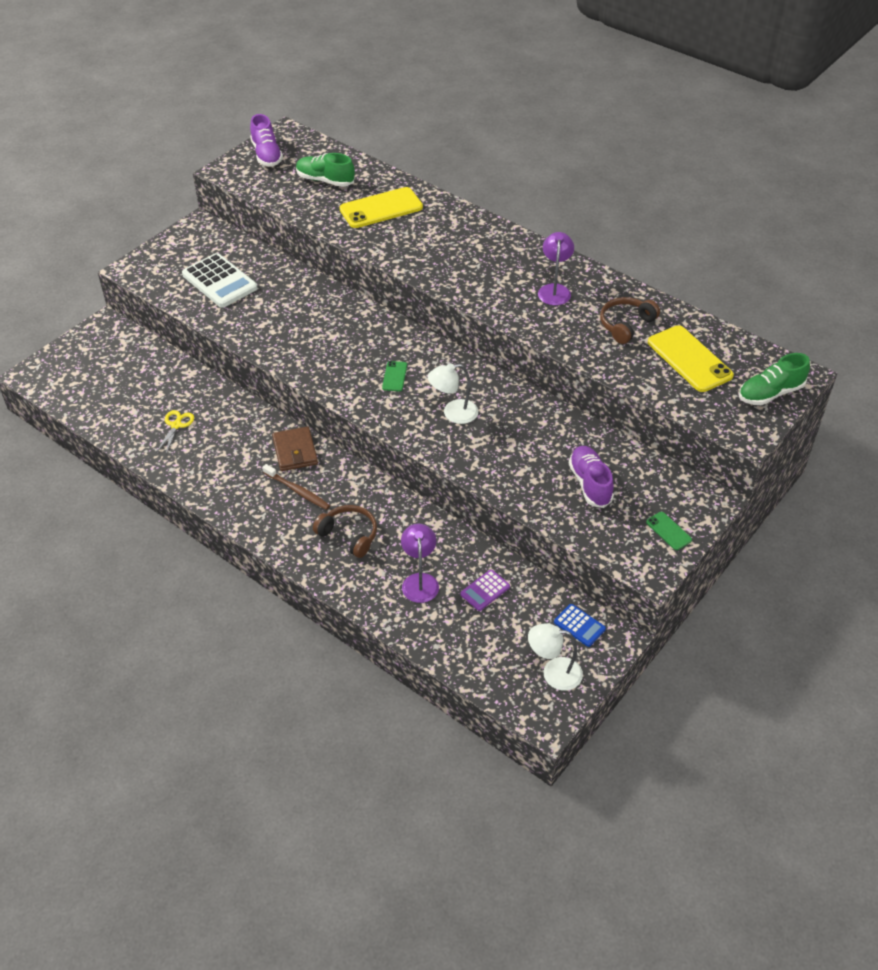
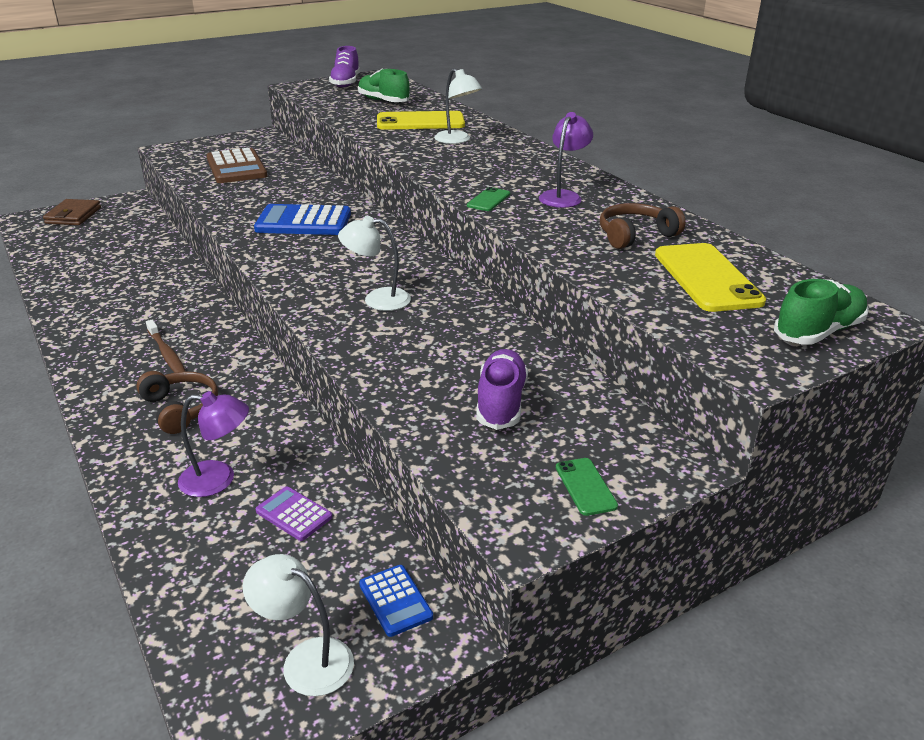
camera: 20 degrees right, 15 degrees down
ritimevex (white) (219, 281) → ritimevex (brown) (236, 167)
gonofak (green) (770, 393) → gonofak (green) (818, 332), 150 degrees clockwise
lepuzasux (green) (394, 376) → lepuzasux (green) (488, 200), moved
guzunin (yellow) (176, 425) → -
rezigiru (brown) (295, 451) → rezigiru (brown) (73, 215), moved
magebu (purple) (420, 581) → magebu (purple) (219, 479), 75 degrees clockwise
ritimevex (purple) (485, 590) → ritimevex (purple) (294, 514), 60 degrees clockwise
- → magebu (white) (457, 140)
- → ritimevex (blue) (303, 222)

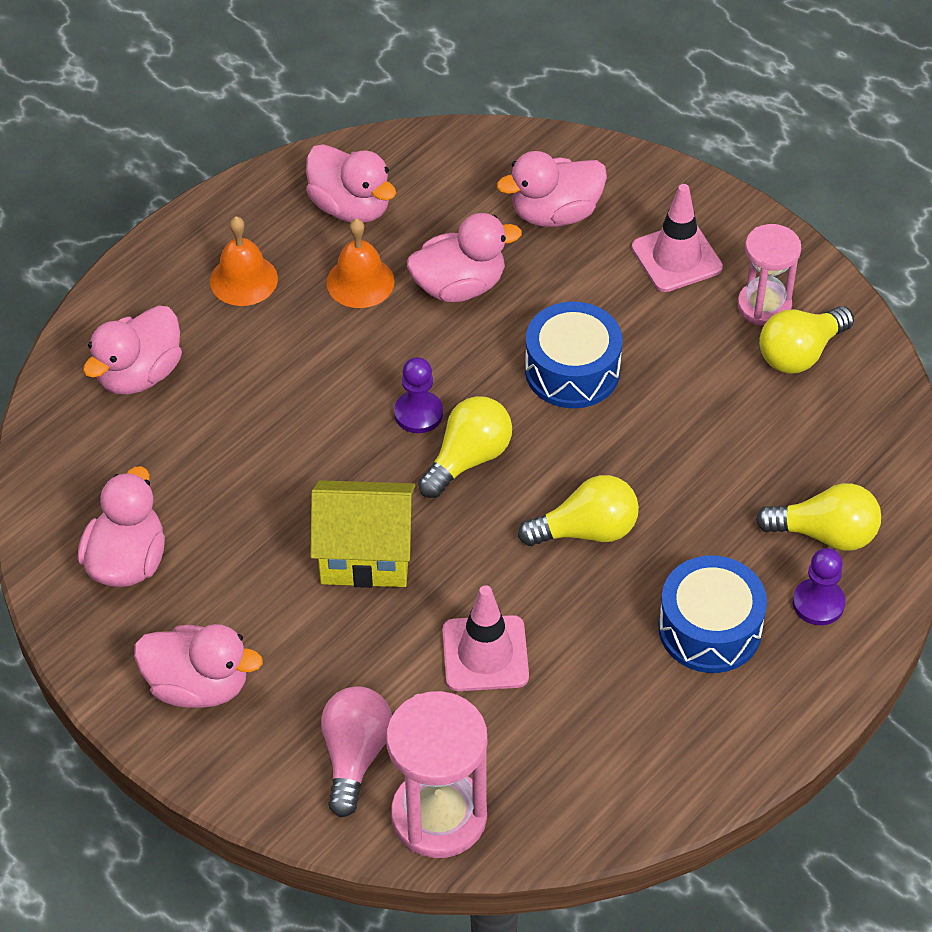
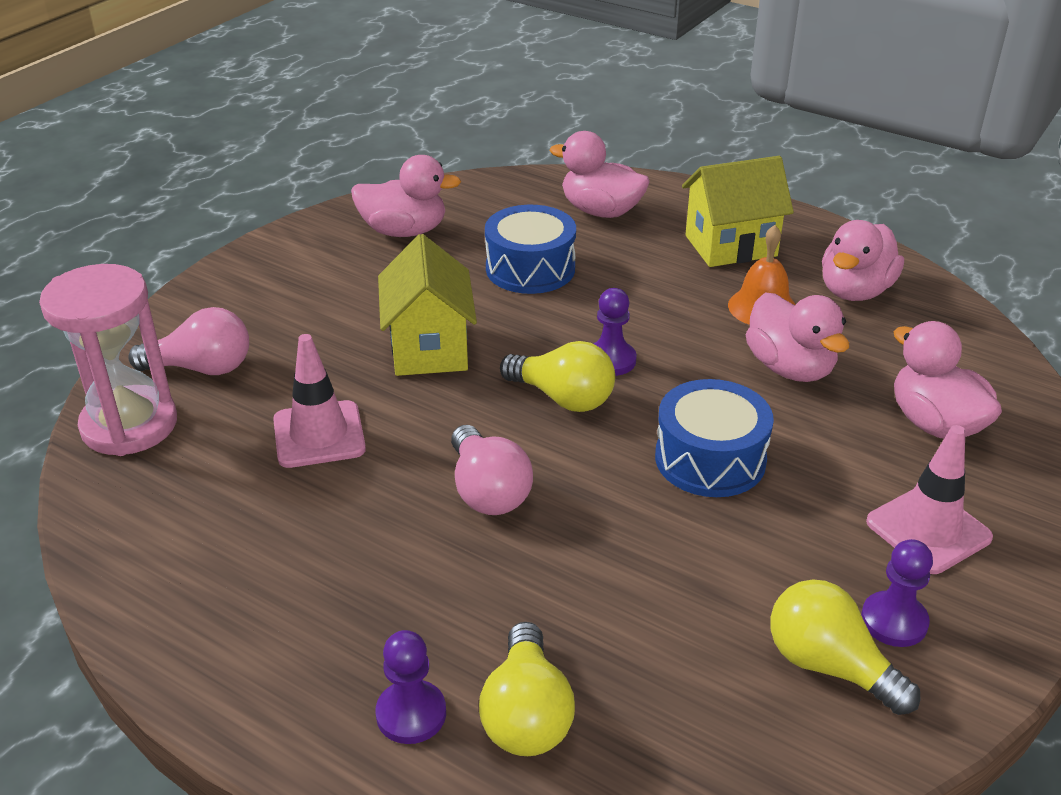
camera: 80 degrees right, 15 degrees down
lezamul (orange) (243, 279) → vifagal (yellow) (730, 246)
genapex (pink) (764, 306) → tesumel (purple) (894, 621)
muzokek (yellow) (586, 530) → muzokek (pink) (488, 491)
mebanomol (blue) (710, 629) → mebanomol (blue) (530, 268), moved
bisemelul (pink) (198, 685) → -

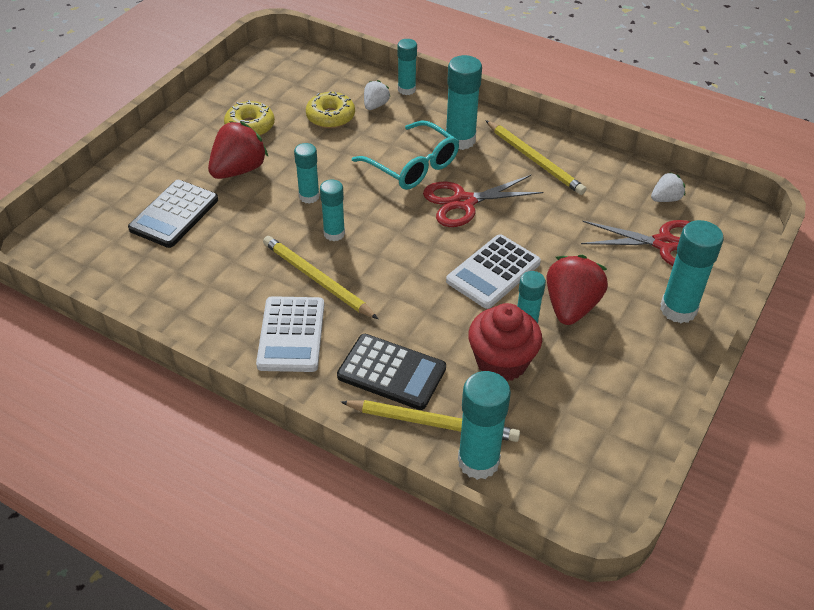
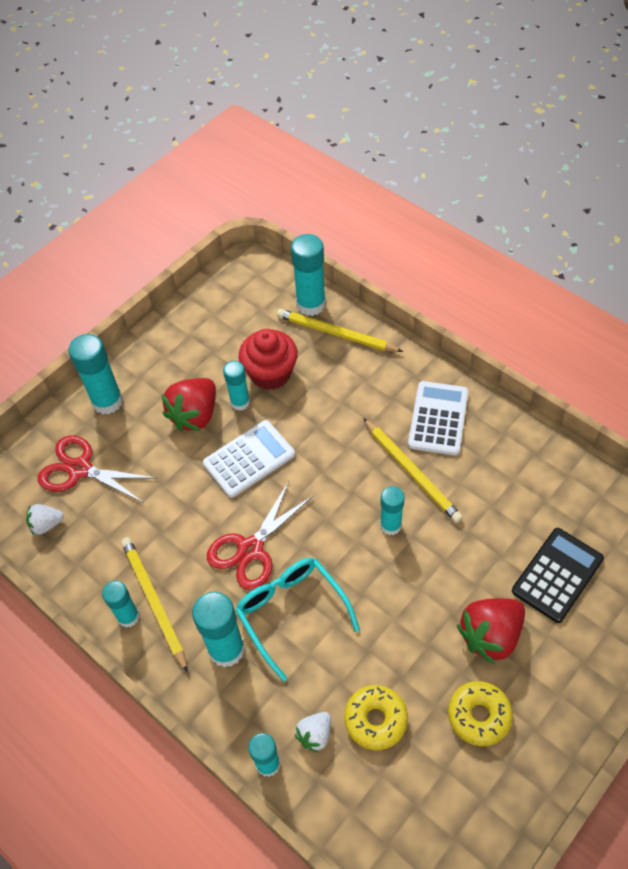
camera: 165 degrees left, 10 degrees up
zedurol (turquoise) (309, 196) → zedurol (turquoise) (128, 616), moved
guzunin (red) (464, 202) → guzunin (red) (251, 549), 135 degrees clockwise
ritimevex (black) (391, 372) → -

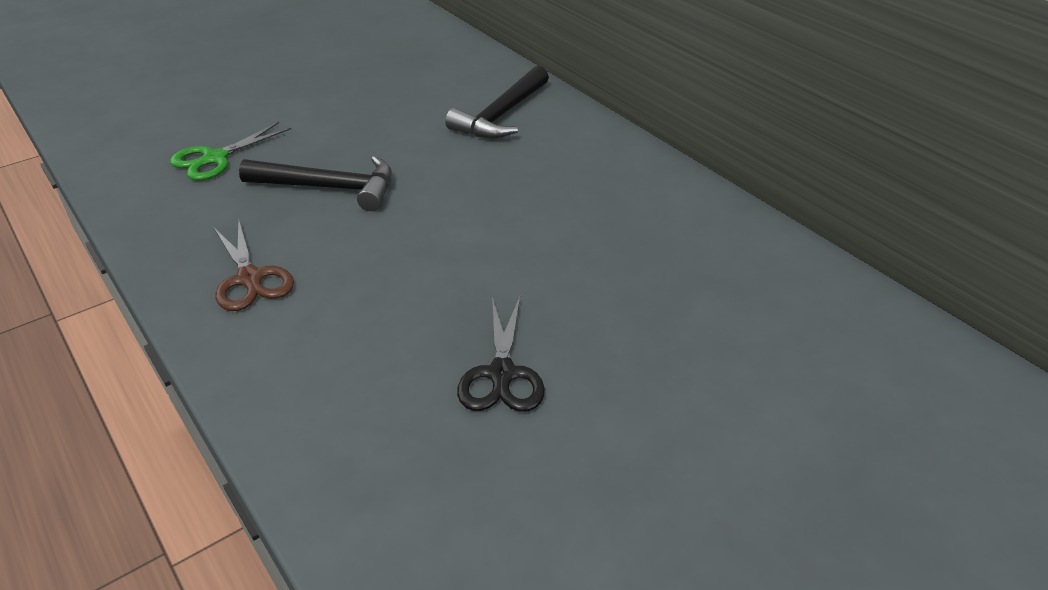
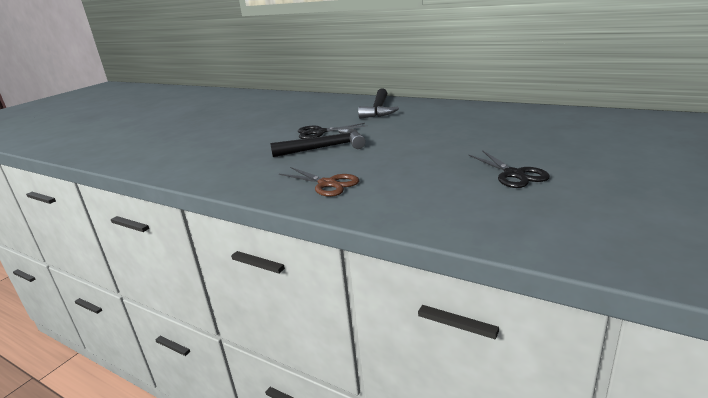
camera: 20 degrees left, 15 degrees down
guzunin (green) (215, 158) → -
- → guzunin (black) (320, 132)

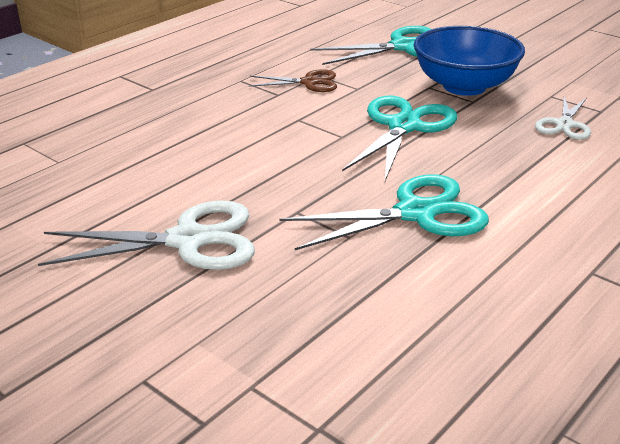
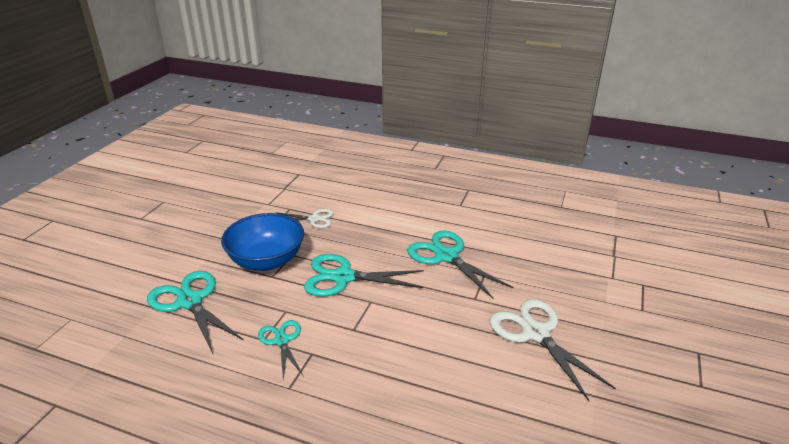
camera: 110 degrees left, 0 degrees up
guzunin (brown) (309, 82) → guzunin (turquoise) (282, 340)

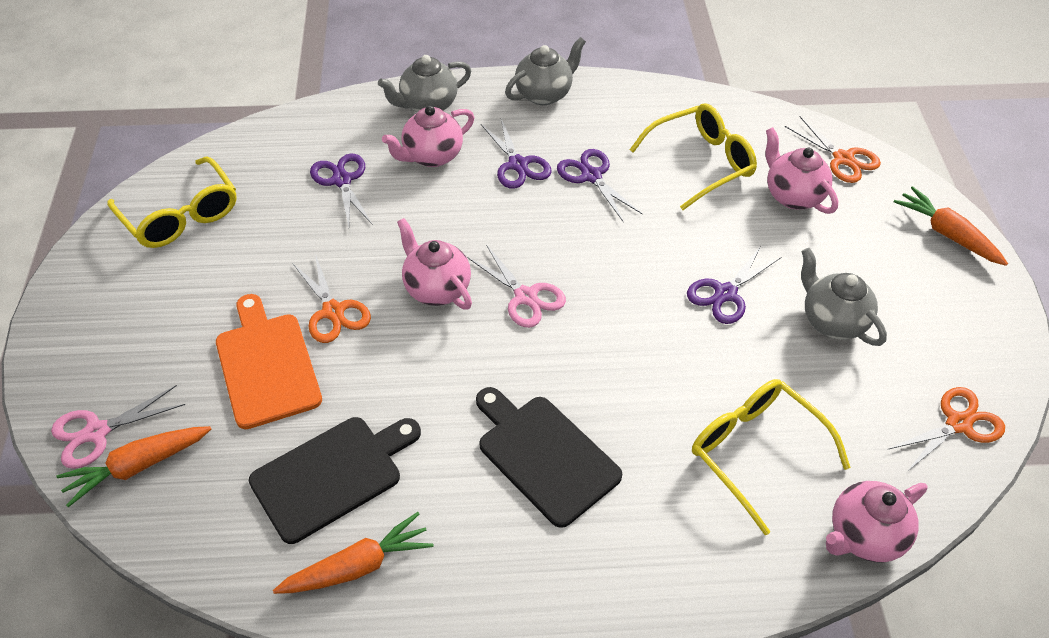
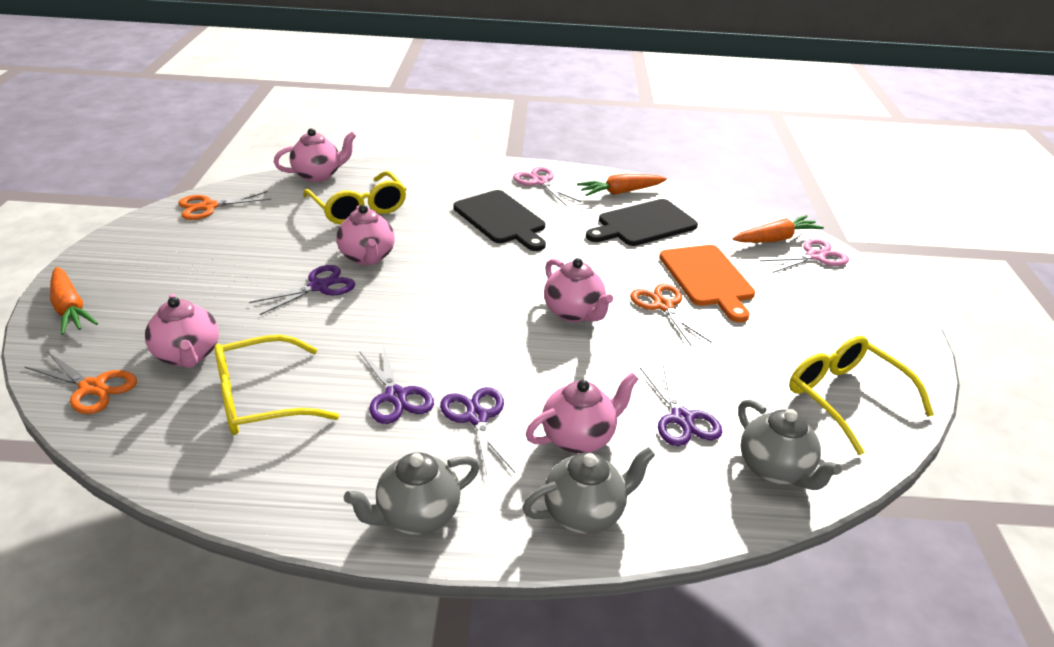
camera: 175 degrees left, 15 degrees down
guzunin (orange) (843, 159) → guzunin (orange) (92, 387), 150 degrees clockwise
guzunin (pink) (525, 297) → guzunin (pink) (540, 182), moved
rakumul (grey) (832, 321) → rakumul (grey) (775, 469), moved
- → rakumul (pink) (367, 257)

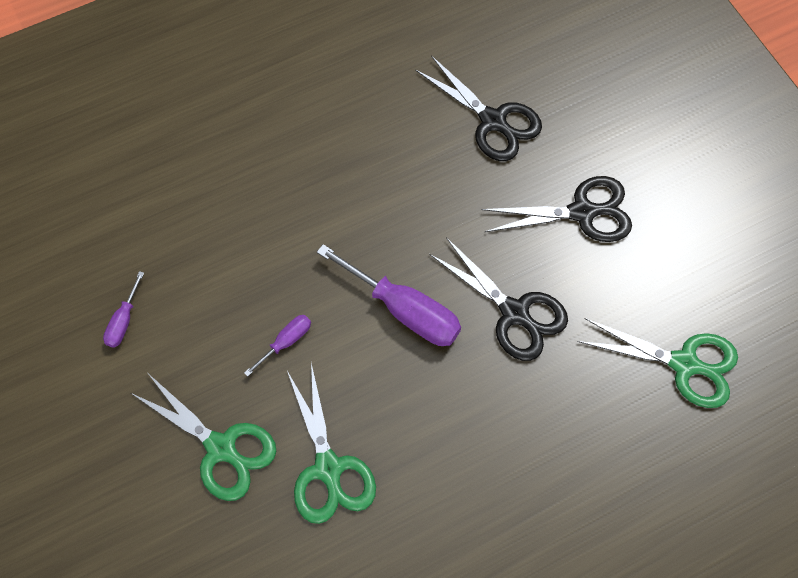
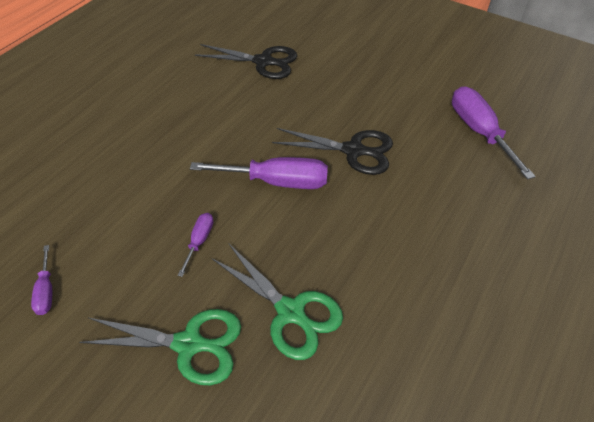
camera: 30 degrees left, 15 degrees down
guzunin (black) (583, 212) → -
guzunin (green) (685, 364) → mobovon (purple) (479, 131)

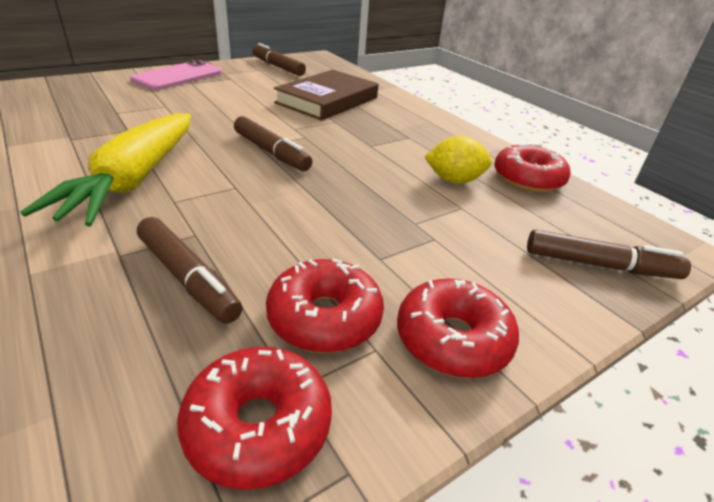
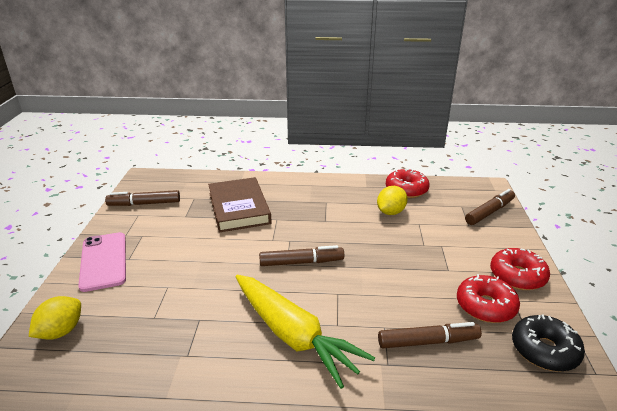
camera: 50 degrees left, 5 degrees down
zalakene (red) (258, 426) → zalakene (black) (544, 350)
- → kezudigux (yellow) (61, 331)

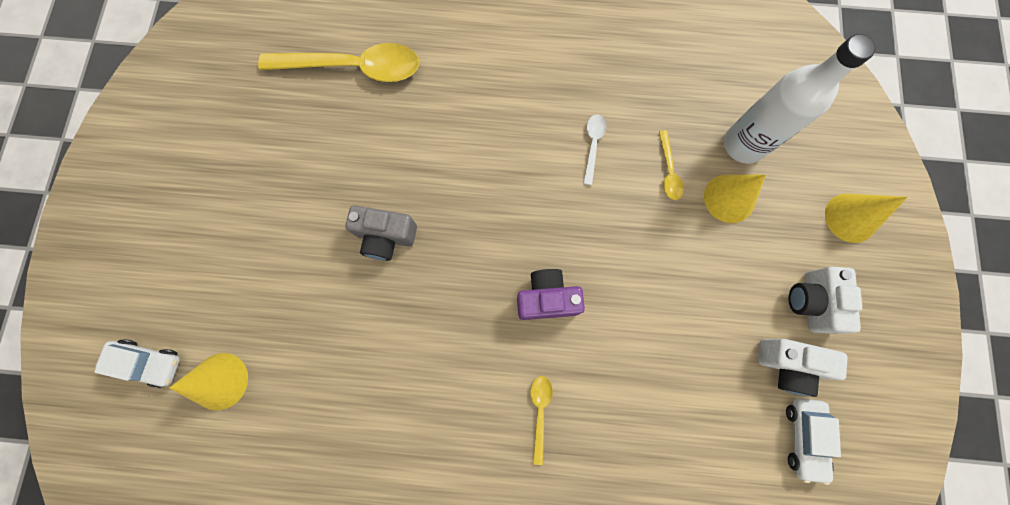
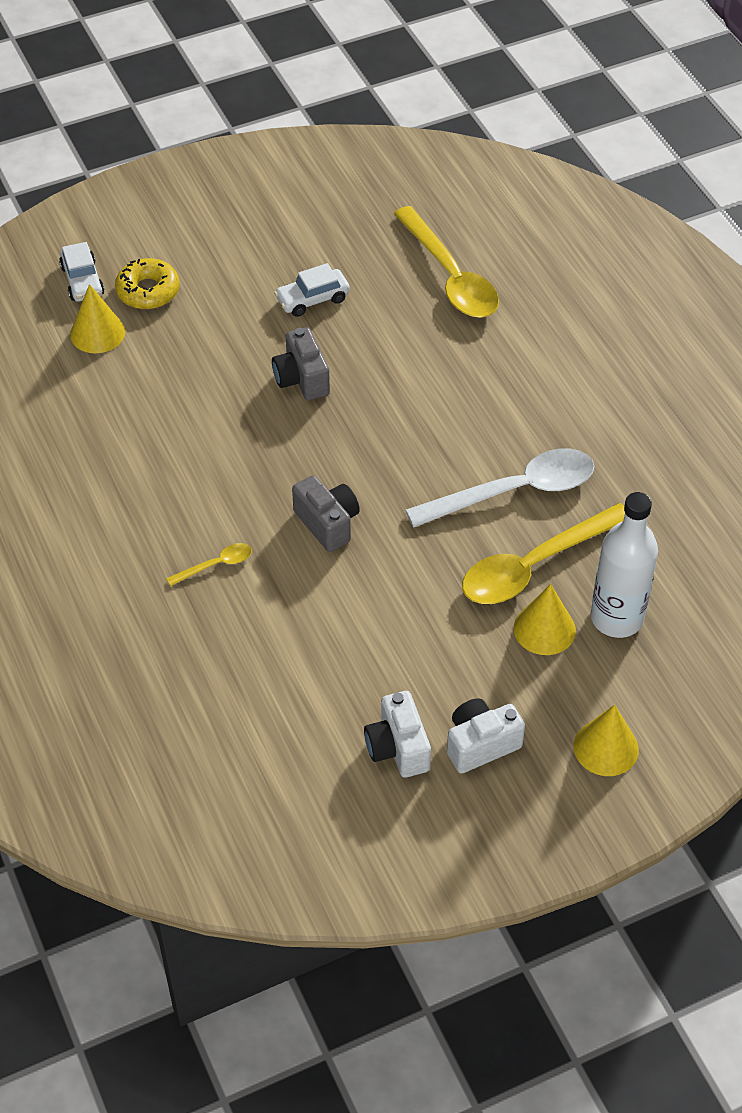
camera: 60 degrees right, 25 degrees down
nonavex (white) (593, 145) → nonavex (white) (514, 491), x2.25
nonavex (yellow) (668, 171) → nonavex (yellow) (534, 565), x2.25
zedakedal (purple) (547, 299) → zedakedal (grey) (327, 523)
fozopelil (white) (803, 437) → fozopelil (white) (312, 299), moved
- → zalakene (yellow) (148, 291)

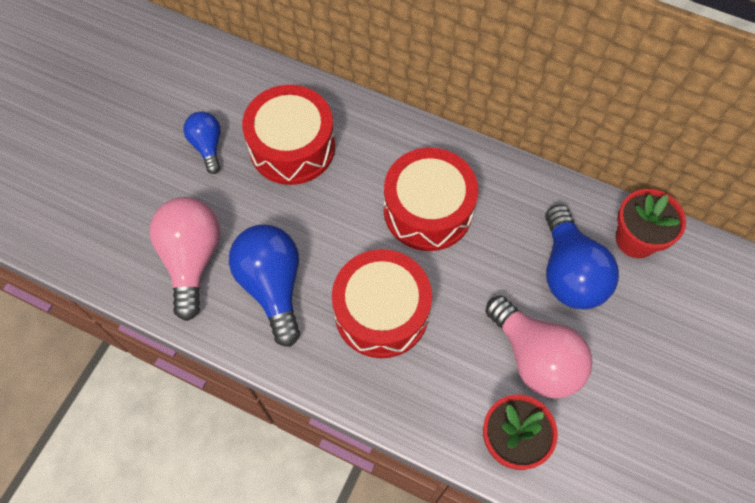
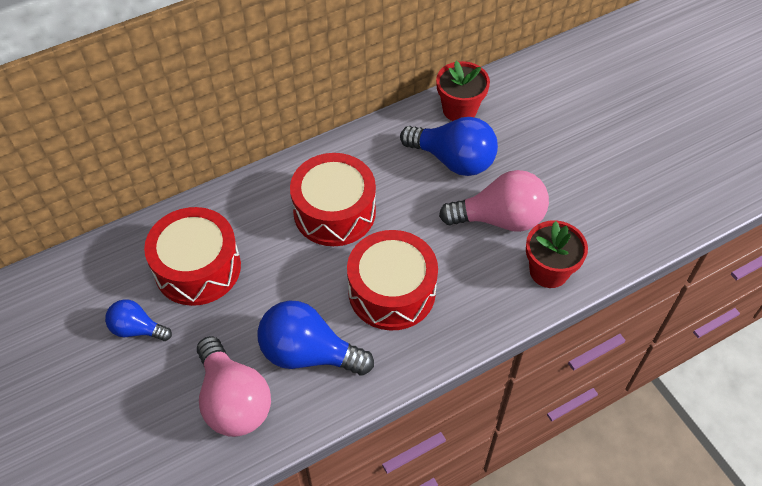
camera: 55 degrees left, 10 degrees down
muzokek (pink) (192, 259) → muzokek (pink) (233, 401), 150 degrees counterclockwise

